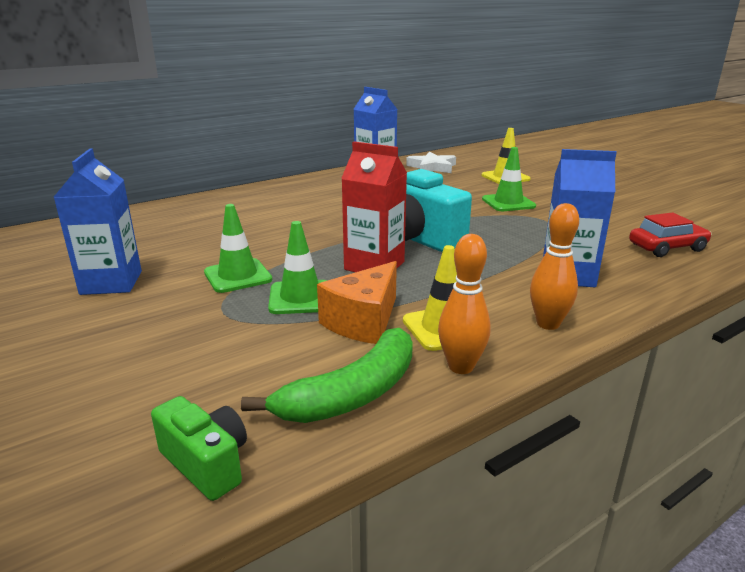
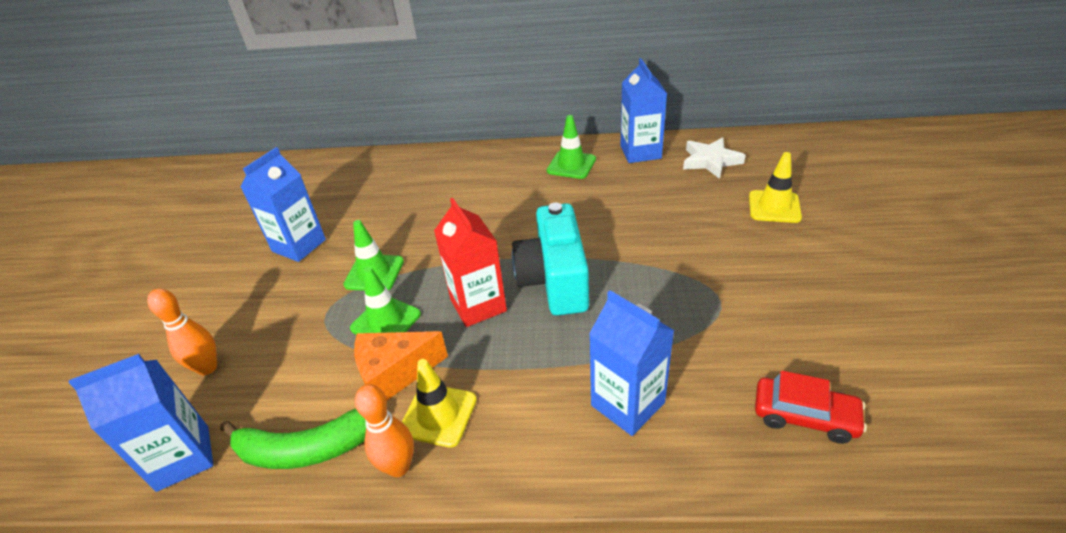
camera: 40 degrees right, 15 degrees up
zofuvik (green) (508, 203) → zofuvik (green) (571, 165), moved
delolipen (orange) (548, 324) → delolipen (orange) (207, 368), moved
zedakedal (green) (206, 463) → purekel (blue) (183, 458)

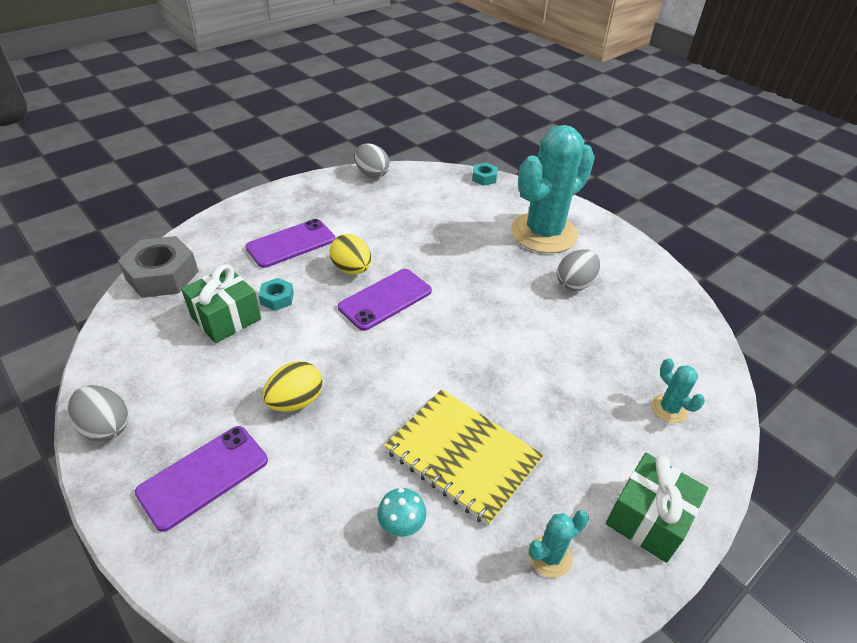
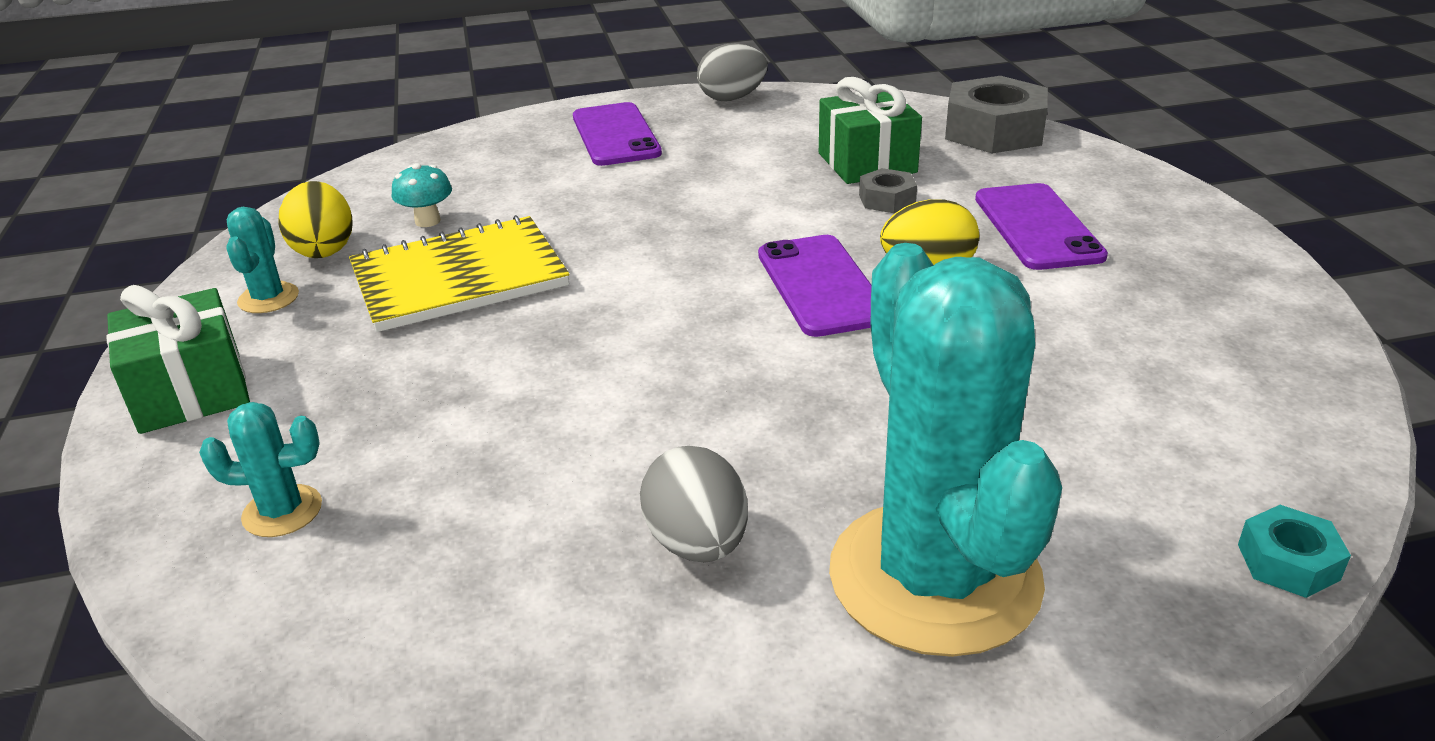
camera: 120 degrees right, 10 degrees down
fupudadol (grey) (372, 174) → -
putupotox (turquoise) (277, 298) → putupotox (grey) (887, 199)
fupudadol (yellow) (295, 401) → fupudadol (yellow) (324, 249), moved

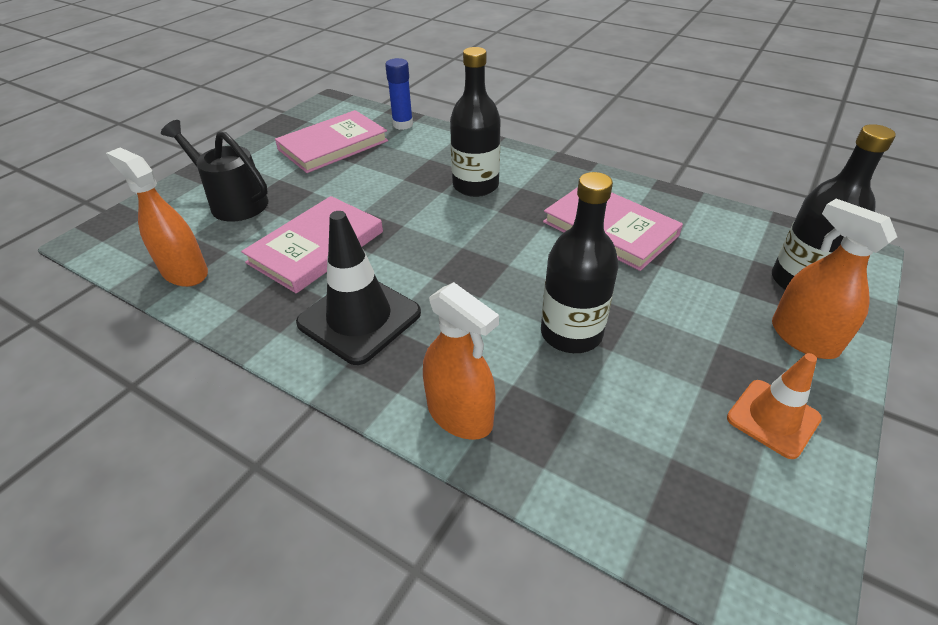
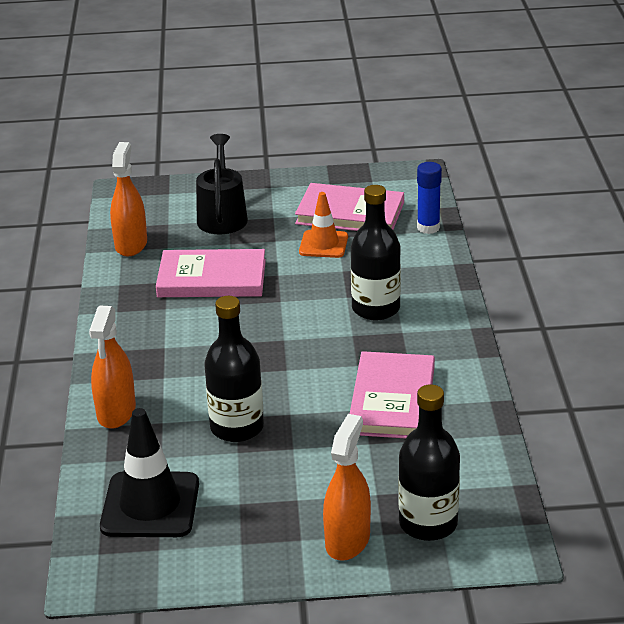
camera: 55 degrees right, 10 degrees down
zofuvik (black) (359, 318) → zofuvik (black) (150, 505), moved
zofuvik (orange) (773, 418) → zofuvik (orange) (323, 244), moved

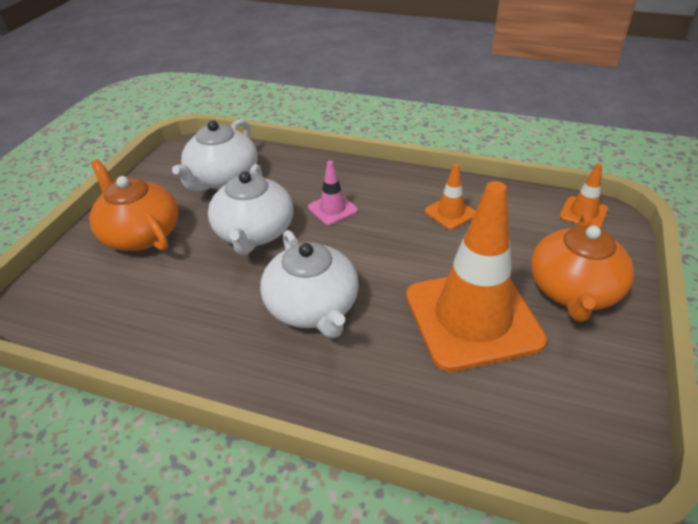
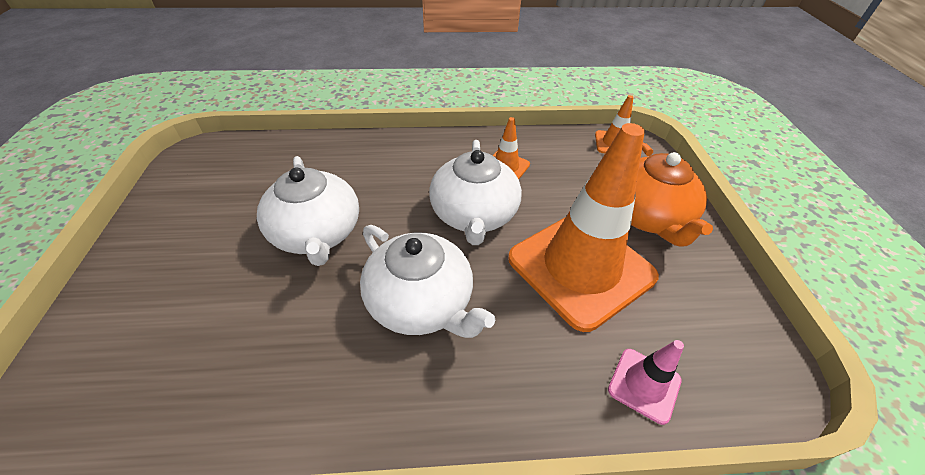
camera: 25 degrees left, 5 degrees up
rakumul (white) (222, 178) → rakumul (white) (474, 215), moved
rakumul (orange) (140, 234) → -
zofuvik (pink) (332, 209) → zofuvik (pink) (644, 385), moved

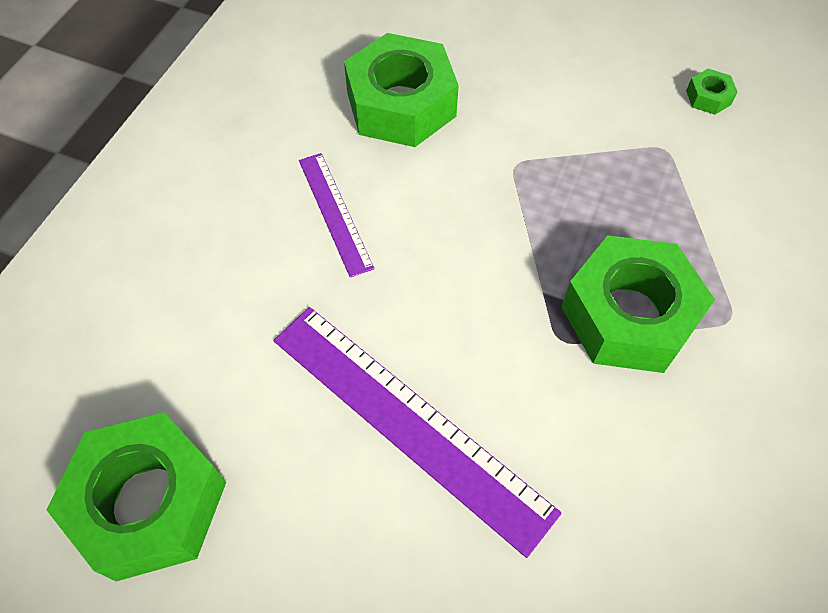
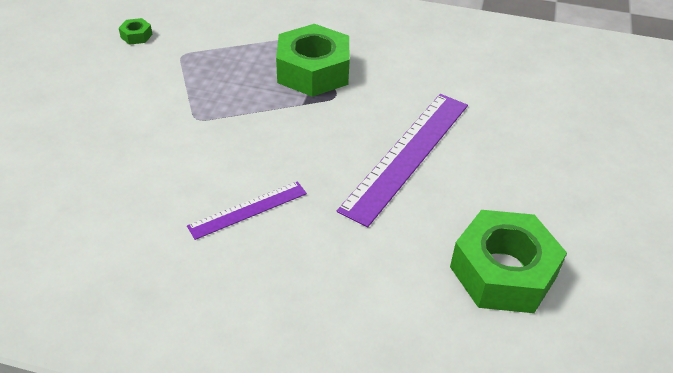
camera: 100 degrees left, 15 degrees down
putupotox (green) (401, 105) → -

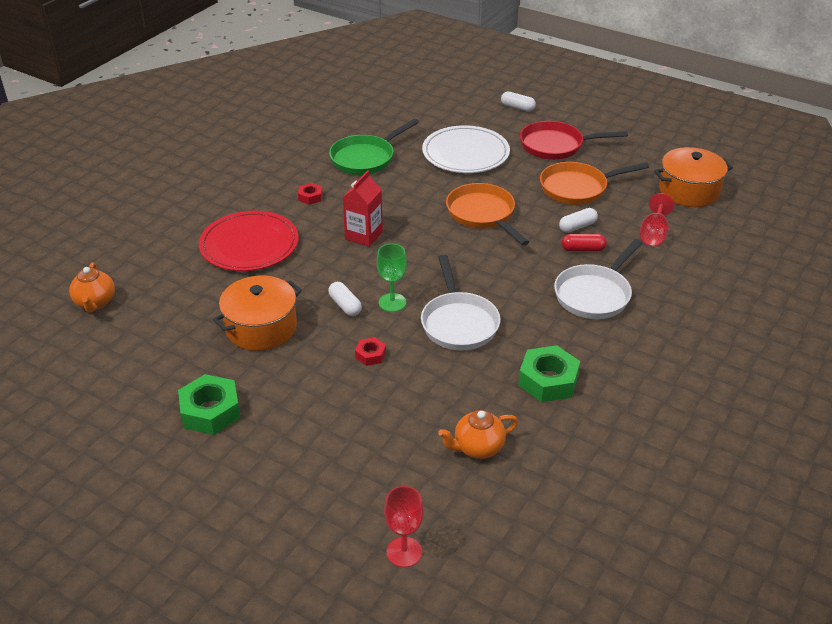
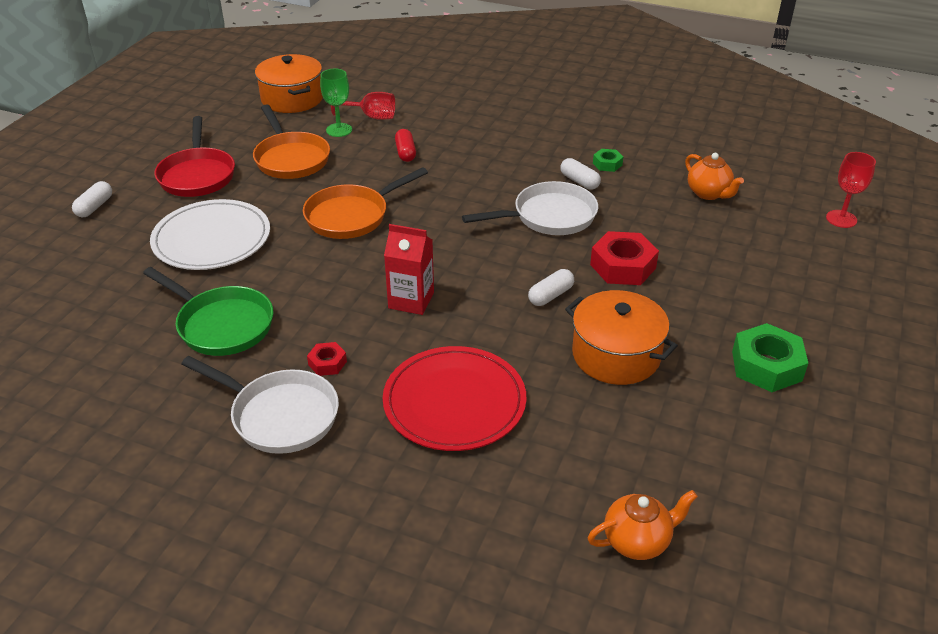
camera: 100 degrees left, 0 degrees up
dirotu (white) (577, 227) → dirotu (white) (579, 181), moved
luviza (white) (594, 294) → luviza (white) (279, 415), moved
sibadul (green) (392, 302) → sibadul (green) (339, 130), moved
putupotox (red) (370, 355) → putupotox (red) (623, 266), x1.92
putupotox (green) (548, 380) → putupotox (green) (607, 164), x0.52

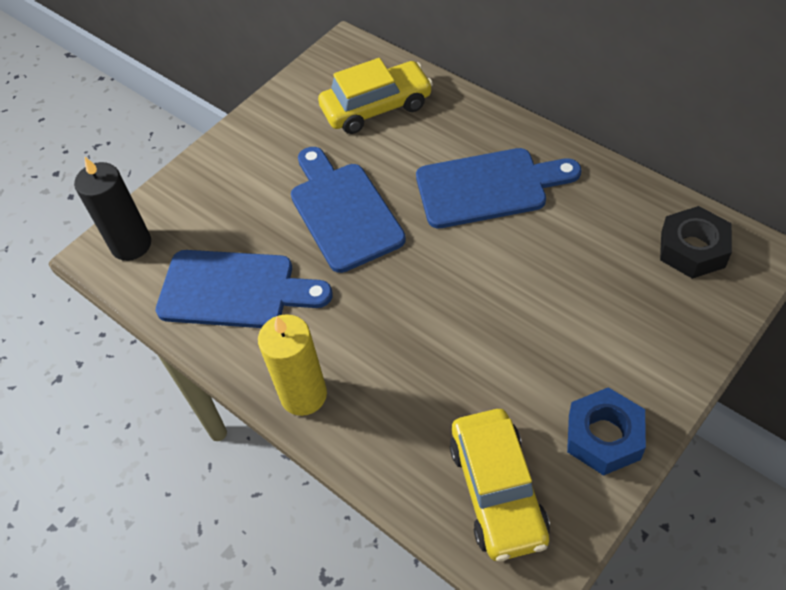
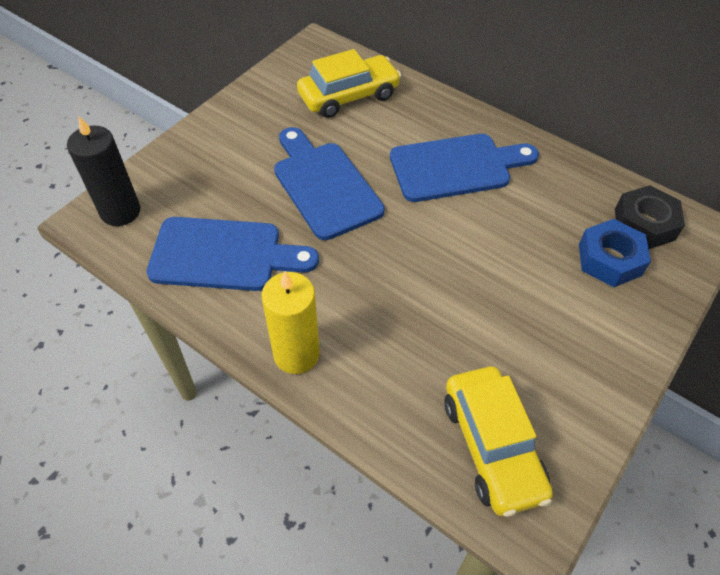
camera: 10 degrees left, 0 degrees up
putupotox (blue) (604, 437) → putupotox (blue) (609, 259), moved

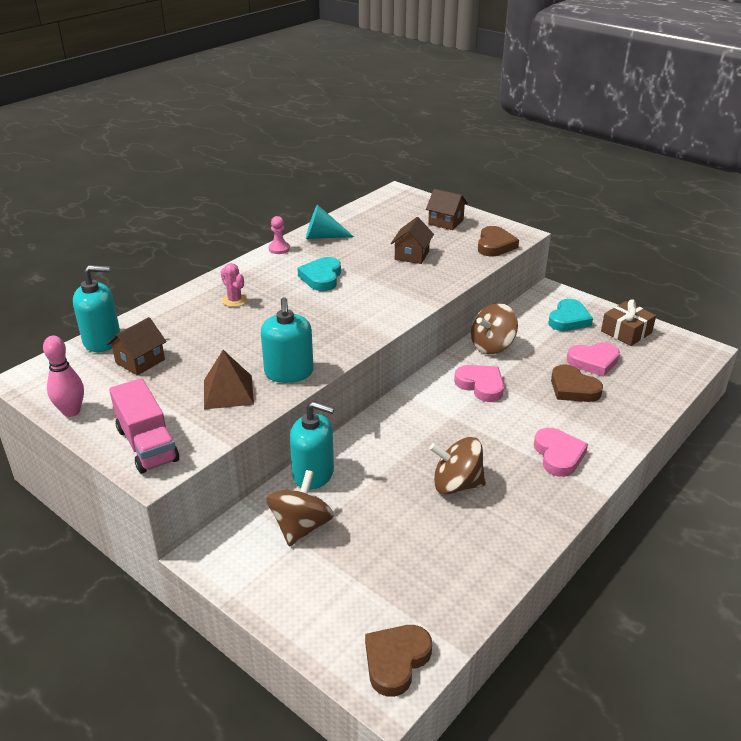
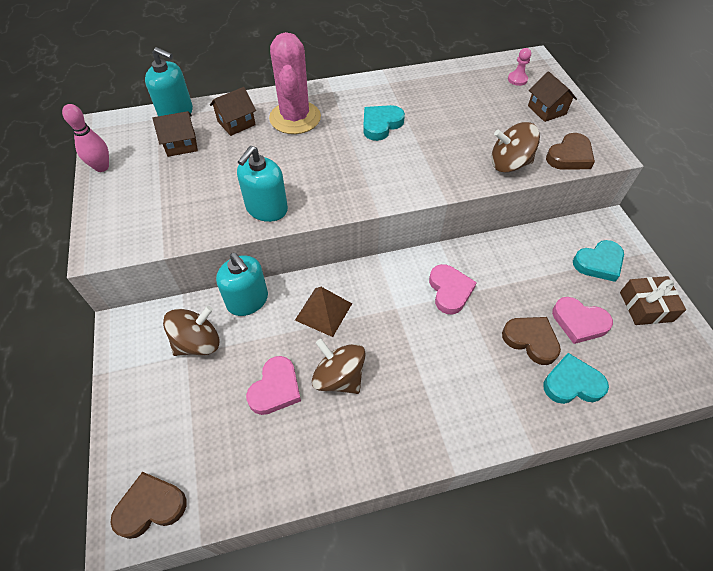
camera: 35 degrees right, 20 degrees up
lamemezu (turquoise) (323, 236) → -
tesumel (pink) (279, 249) → tesumel (pink) (517, 79), moved
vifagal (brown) (412, 255) → vifagal (brown) (236, 123), moved
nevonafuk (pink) (234, 300) → nevonafuk (pink) (295, 118), x2.29
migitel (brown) (492, 346) → migitel (brown) (509, 164), moved
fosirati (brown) (228, 392) → fosirati (brown) (323, 312), moved
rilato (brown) (573, 388) → rilato (brown) (531, 340), 135 degrees clockwise
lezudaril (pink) (147, 444) → -
rilato (pink) (558, 455) → rilato (pink) (275, 388), moved
- → rilato (turquoise) (572, 383)

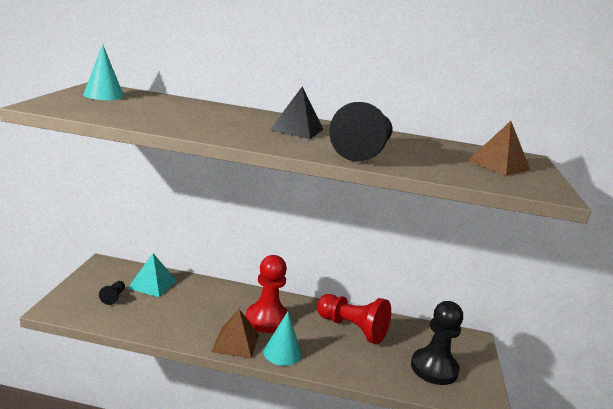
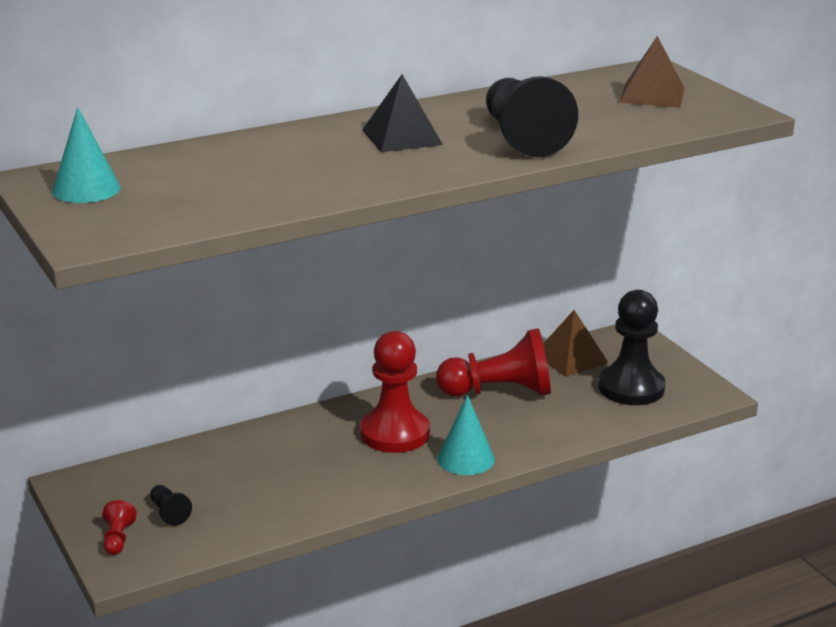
camera: 35 degrees left, 5 degrees up
fosirati (turquoise) (152, 284) → -
fosirati (brown) (236, 342) → fosirati (brown) (571, 358), moved
- → tesumel (red) (118, 539)

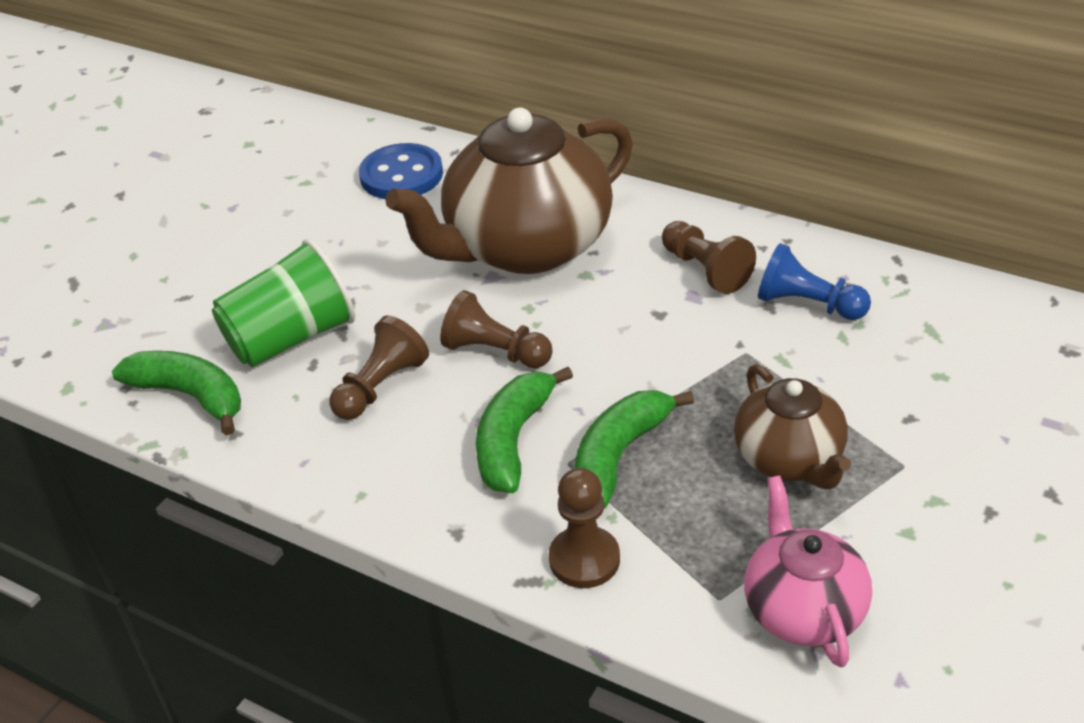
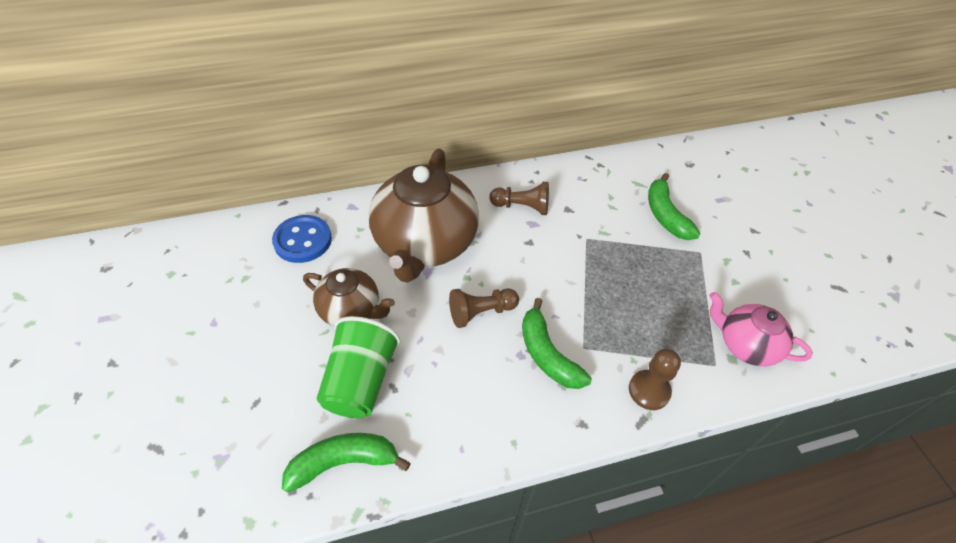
camera: 50 degrees left, 10 degrees up
tesumel (blue) (807, 304) → -
tesumel (brown) (381, 386) → -
rakumul (brown) (790, 459) → rakumul (brown) (351, 310), moved
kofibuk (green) (619, 455) → kofibuk (green) (665, 215), moved

